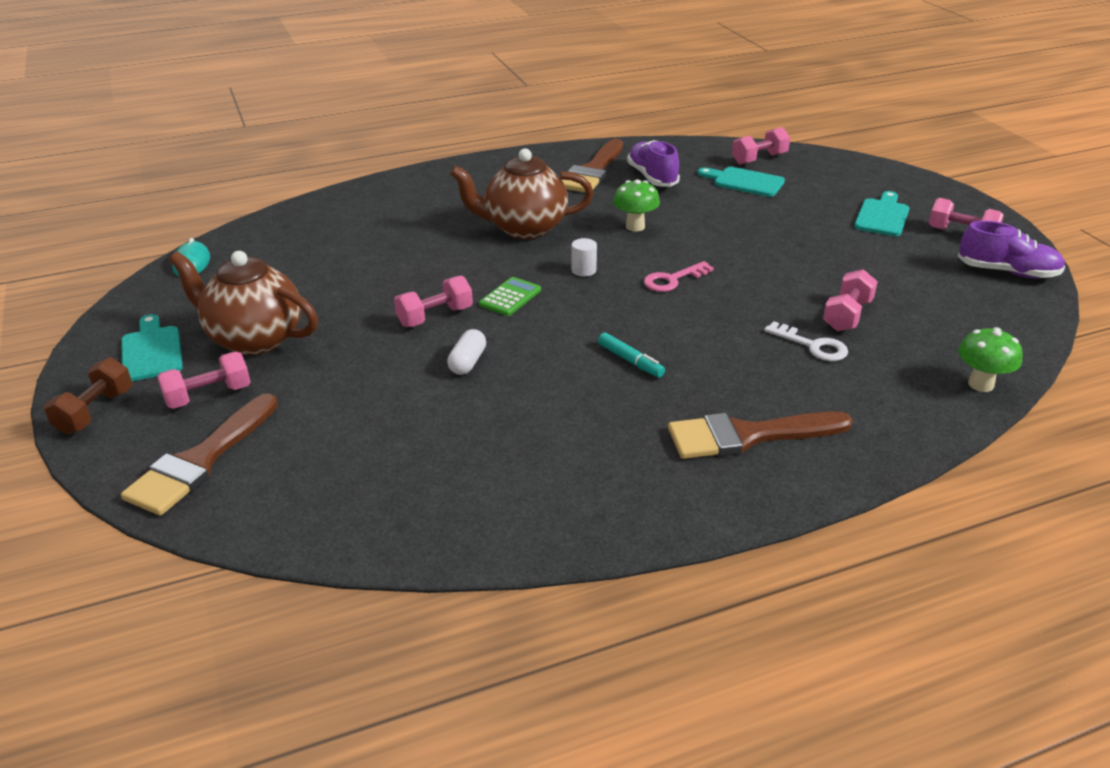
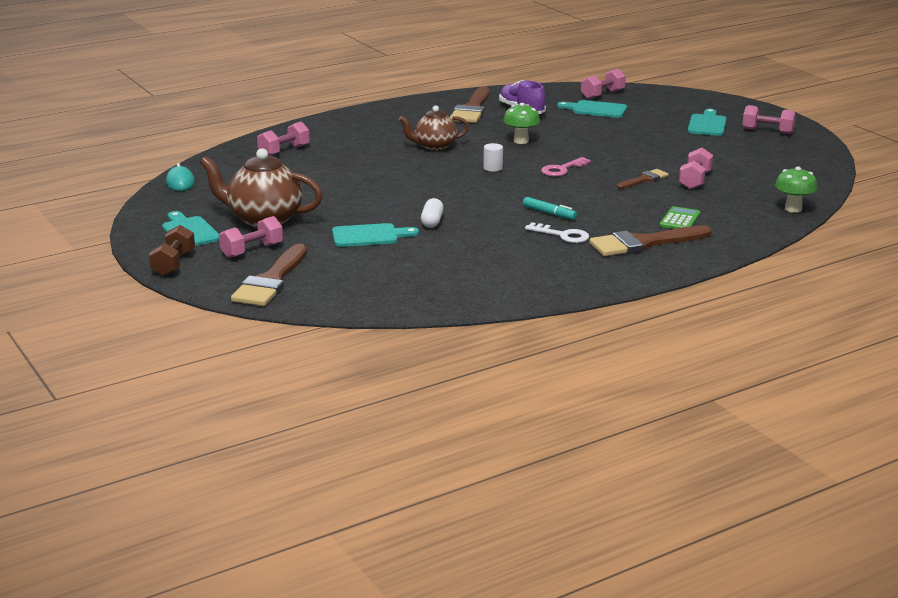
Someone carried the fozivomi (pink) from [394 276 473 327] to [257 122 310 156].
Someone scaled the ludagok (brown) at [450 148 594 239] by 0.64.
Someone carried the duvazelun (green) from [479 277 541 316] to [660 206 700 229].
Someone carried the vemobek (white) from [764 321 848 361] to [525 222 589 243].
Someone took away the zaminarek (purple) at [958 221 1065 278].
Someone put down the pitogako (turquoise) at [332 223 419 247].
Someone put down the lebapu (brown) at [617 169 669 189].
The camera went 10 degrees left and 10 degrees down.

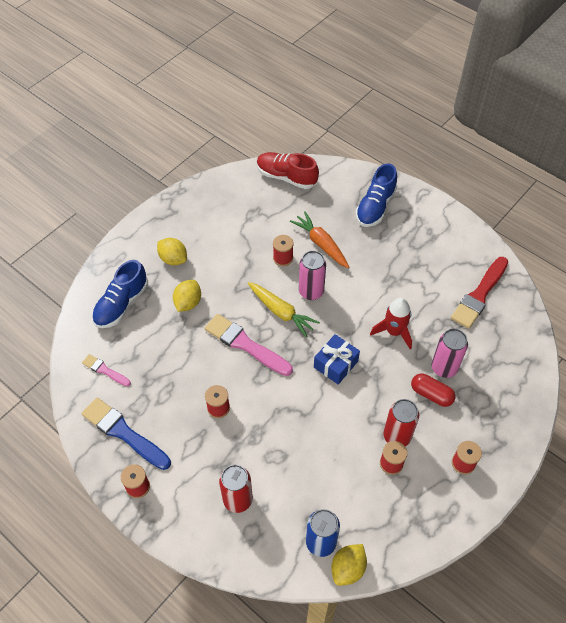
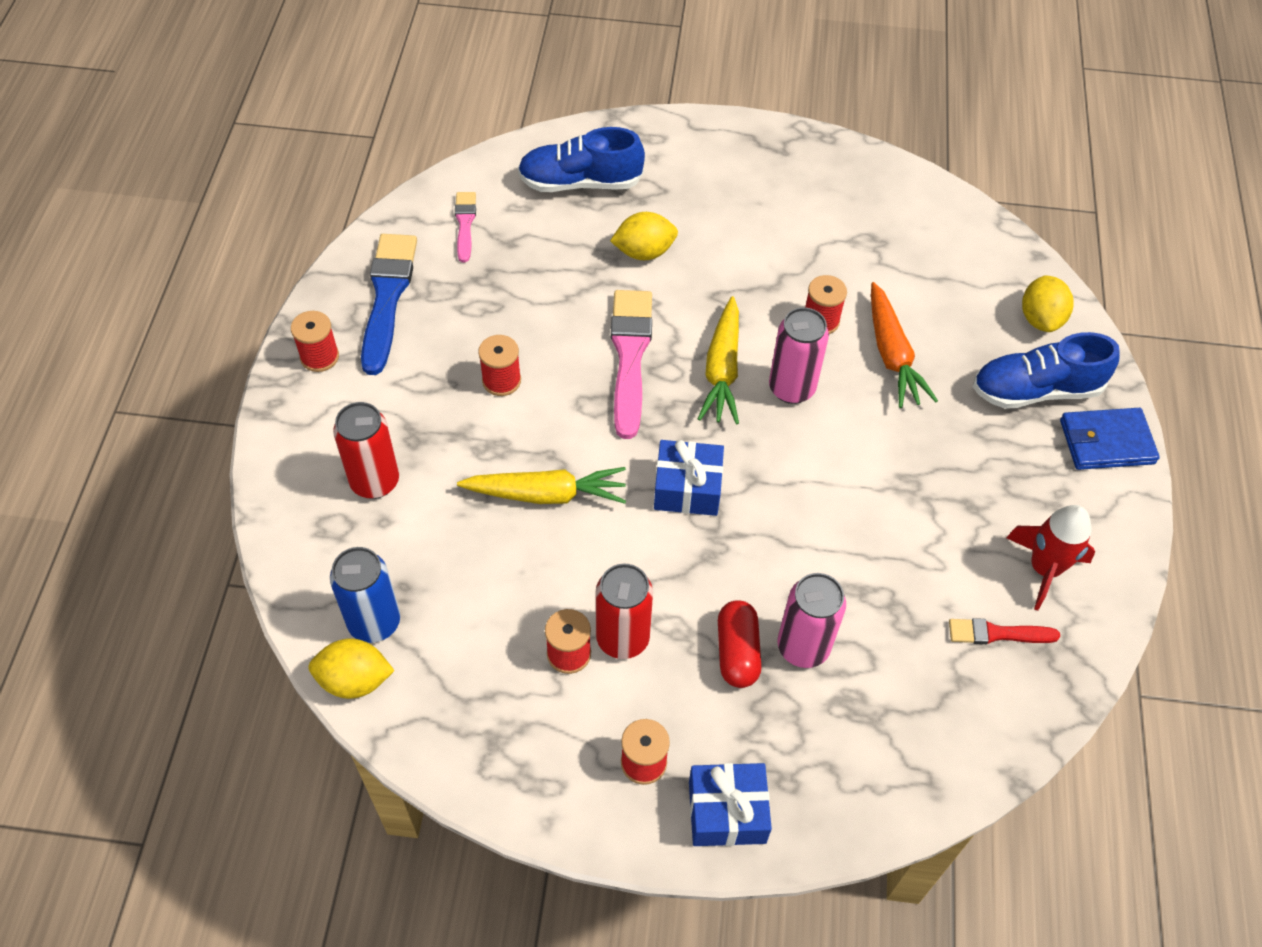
Someone carried the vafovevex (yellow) from [157 238 187 265] to [1022 275 1073 332].
Someone took away the zaminarek (red) at [257 152 319 189].
Someone rotated the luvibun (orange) at [290 211 349 268] by 150 degrees clockwise.
Someone carried the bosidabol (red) from [370 298 412 349] to [1006 505 1095 610].
Someone scaled the lebapu (red) at [451 257 508 329] by 0.54.
Someone put down the luvibun (yellow) at [457 467 626 504].
Someone put down the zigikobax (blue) at [689 763 772 846].
Someone put down the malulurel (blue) at [1060 408 1160 470].
The camera went 55 degrees right and 0 degrees up.

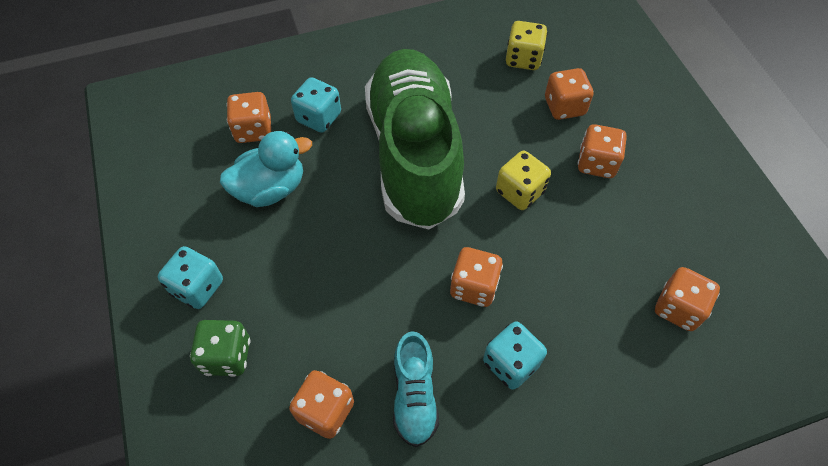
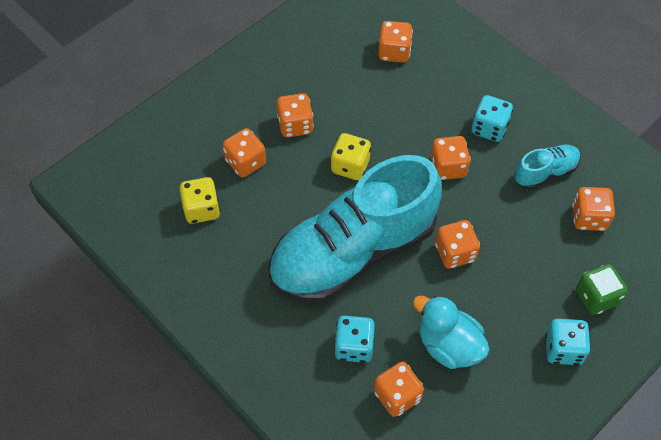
Someone repainted the zaminarek (green) at [365 49 465 229], which became the zaminarek (turquoise) at [268 155 442 303].
Someone put down the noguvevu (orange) at [435 220 480 268].
The camera went 115 degrees left and 0 degrees up.

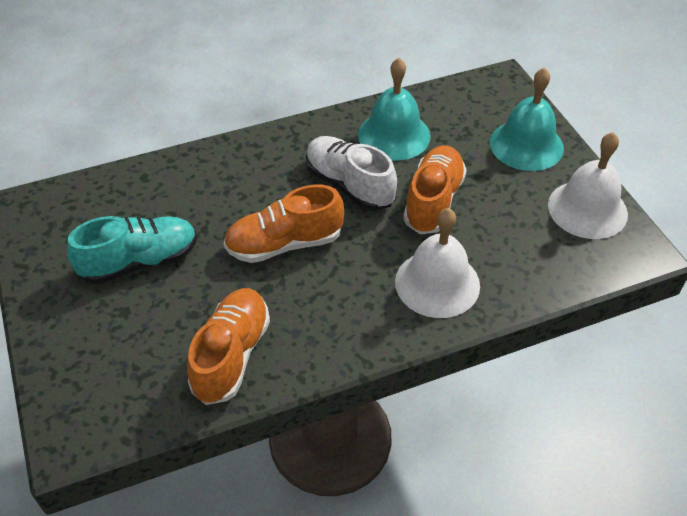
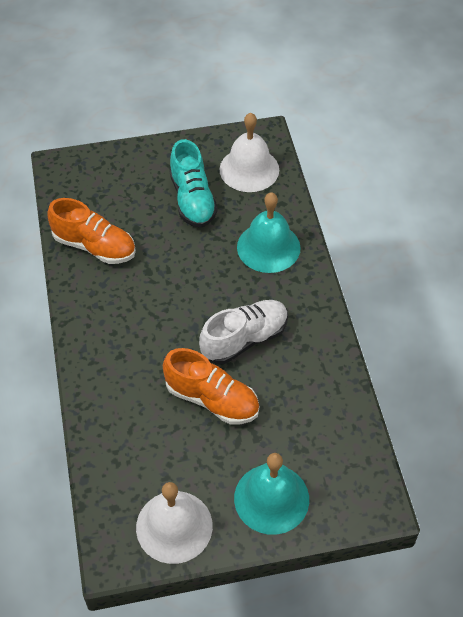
Someone took away the zaminarek (orange) at [224 185 344 263].
Someone carried the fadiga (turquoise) from [358 58 431 161] to [237 192 300 273].
Someone carried the fadiga (white) from [395 208 480 318] to [219 113 279 192].
The camera went 100 degrees right and 5 degrees up.

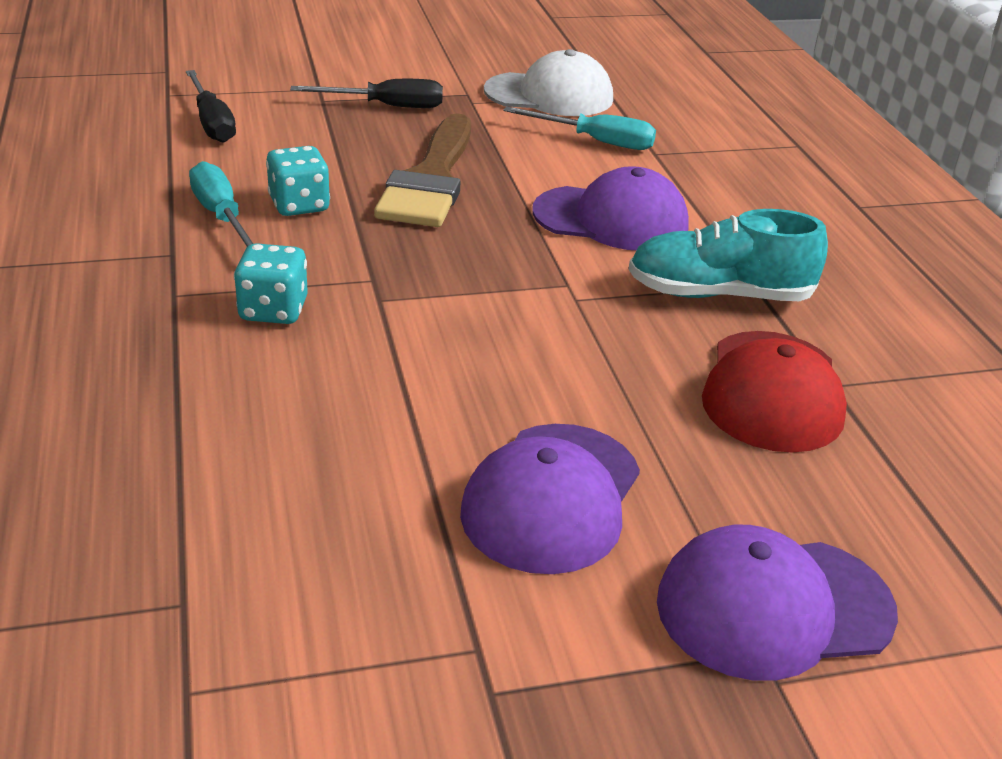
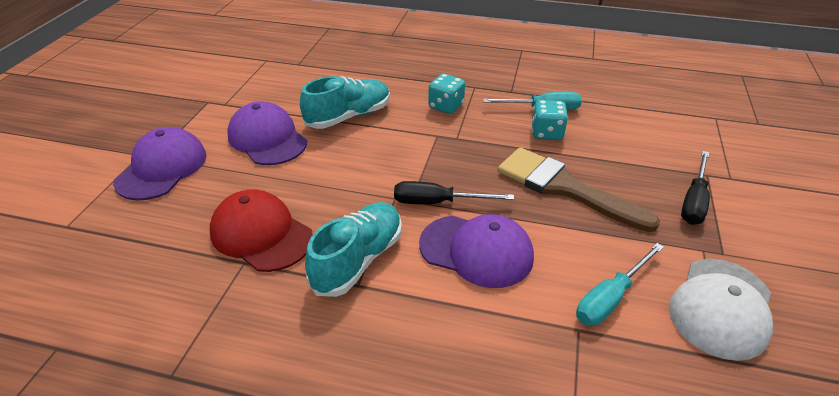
Someone carried the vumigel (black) from [186 70 236 143] to [394 181 514 204].
Someone rotated the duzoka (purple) at [532 166 689 250] by 105 degrees counterclockwise.
Someone put down the zaminarek (turquoise) at [300 76 390 129].
The camera went 120 degrees right and 5 degrees up.

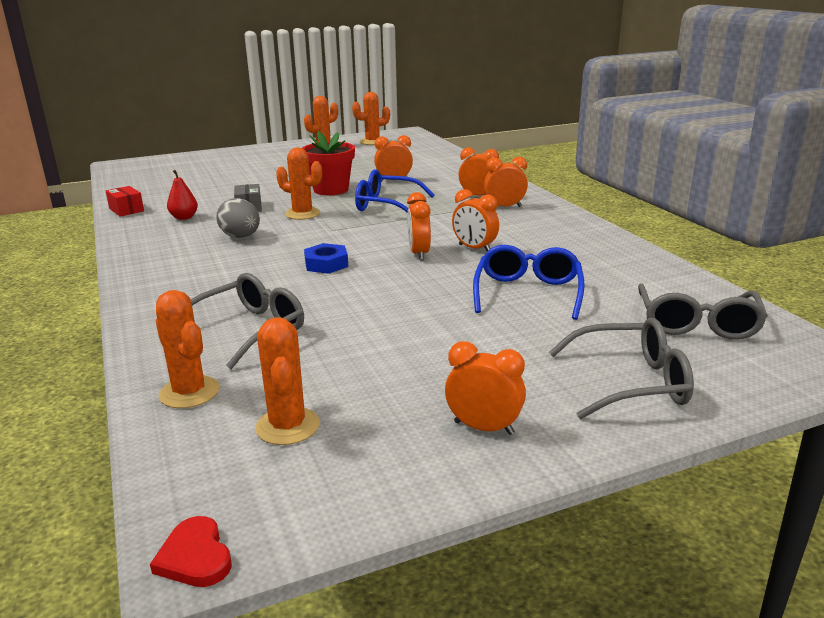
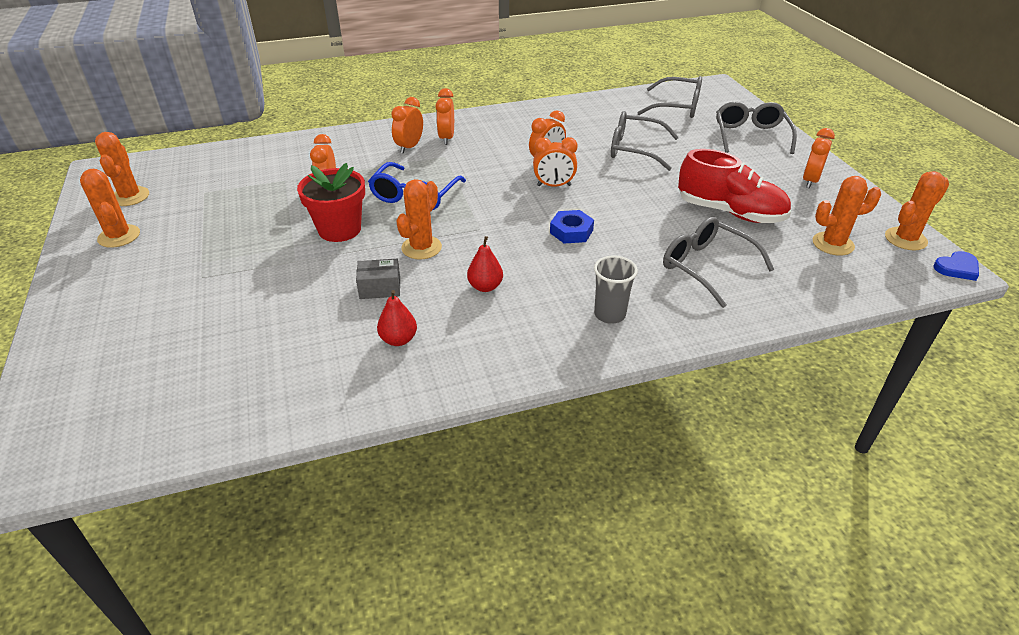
Someone took away the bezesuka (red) at [106 186 144 217].
Someone repainted the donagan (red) at [150 516 232 587], which became the donagan (blue) at [933 251 979 281].
Someone carried the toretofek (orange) from [156 290 220 408] to [885 171 949 250].
Someone swapped the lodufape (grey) at [216 198 260 238] for the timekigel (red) at [467 236 503 292].
Someone repainted the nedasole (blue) at [473 245 585 320], which became the nedasole (grey) at [611 111 679 171].
Someone put down the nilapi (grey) at [594 255 638 324].
Someone put down the zaminarek (red) at [678 149 791 223].
The camera went 85 degrees left and 15 degrees up.

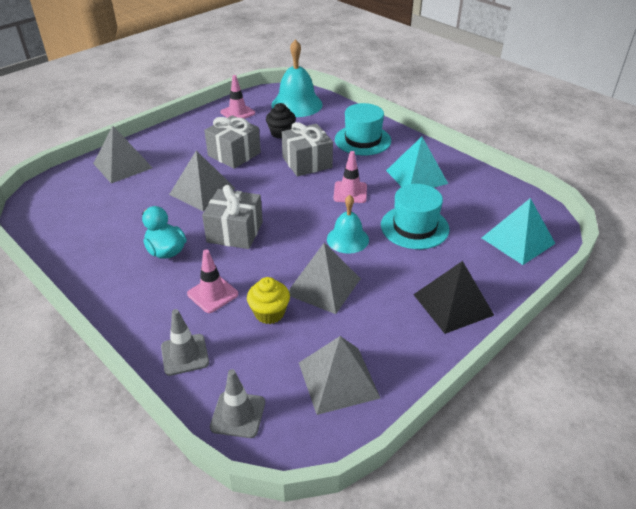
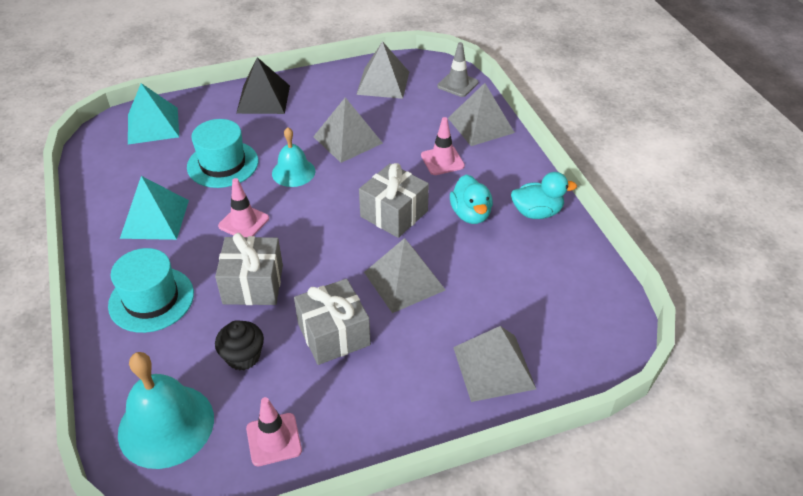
Someone swapped the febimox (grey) at [161 309 209 376] for the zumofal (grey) at [448 83 515 146].
Someone took away the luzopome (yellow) at [247 277 290 324].
Someone put down the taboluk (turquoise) at [511 172 577 219].
The camera went 155 degrees left and 5 degrees up.

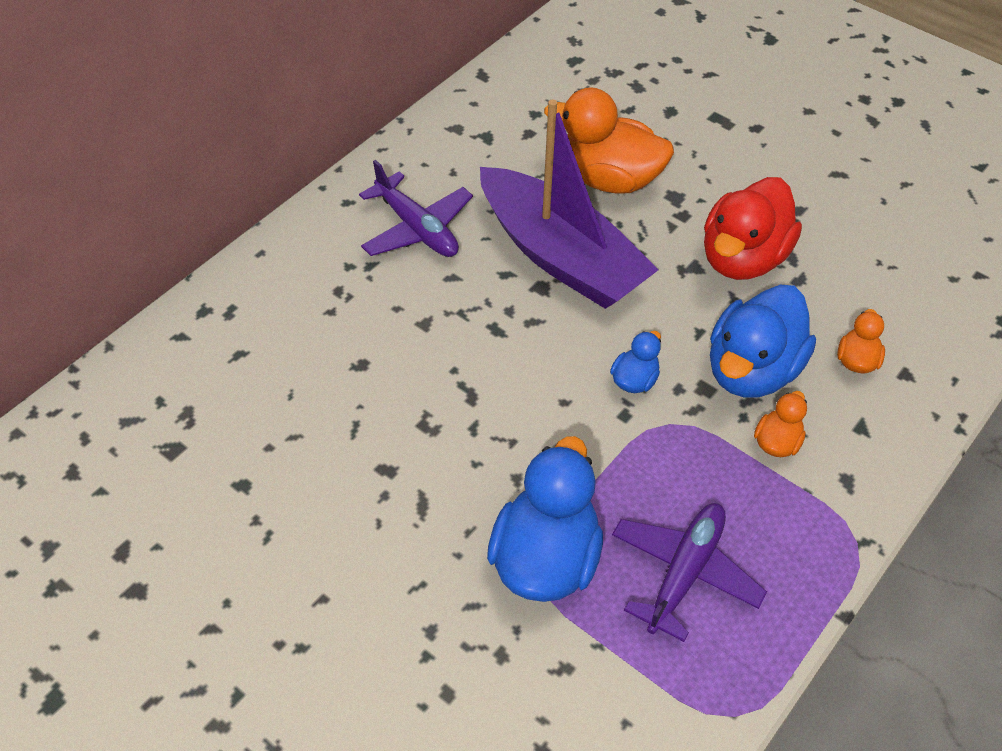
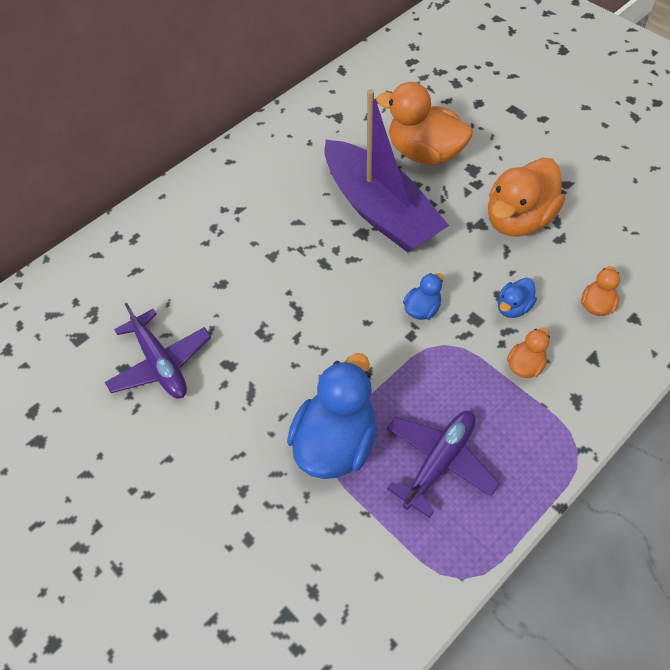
Someone carried the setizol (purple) from [359 160 473 257] to [105 303 211 399].
Someone repainted the taboluk (red) at [704 177 802 280], which became the taboluk (orange) at [488 158 565 237].
Someone scaled the taboluk (blue) at [710 285 816 397] by 0.47.
The camera went 10 degrees right and 5 degrees up.

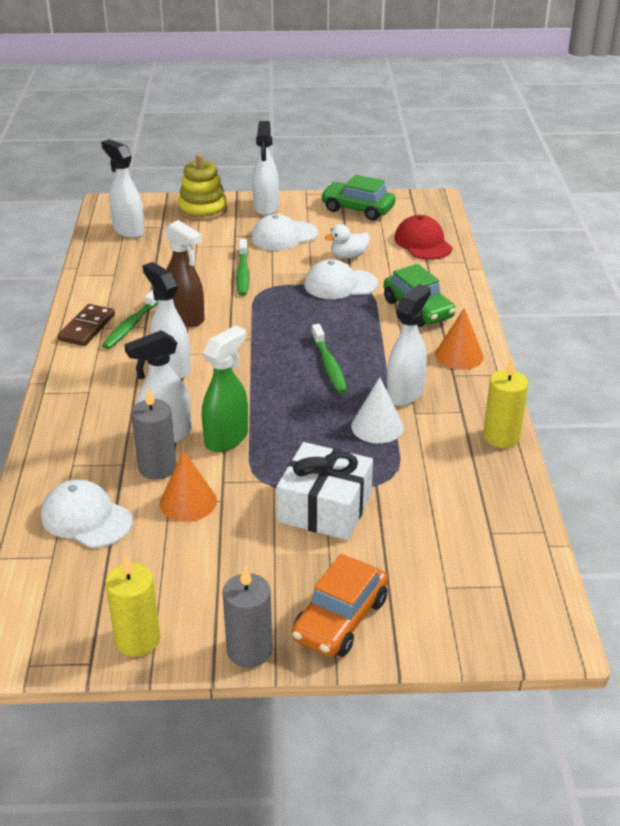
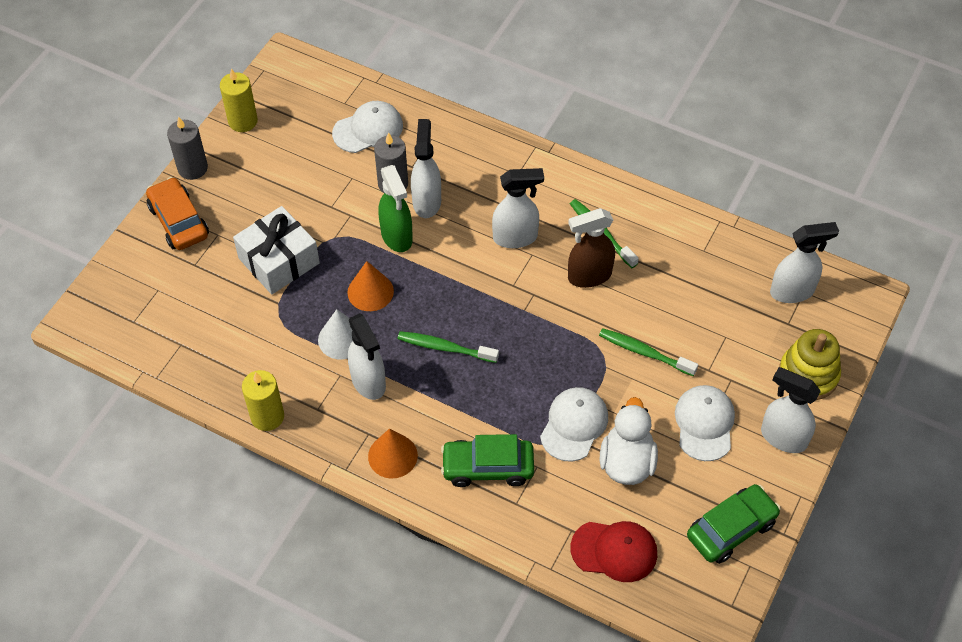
Someone took away the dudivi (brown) at [58 304 115 346].
Someone carried the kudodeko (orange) from [160 451 217 522] to [347 261 394 311].
Someone scaled the taboluk (white) at [325 224 370 259] by 1.58.
The camera went 120 degrees right and 20 degrees up.

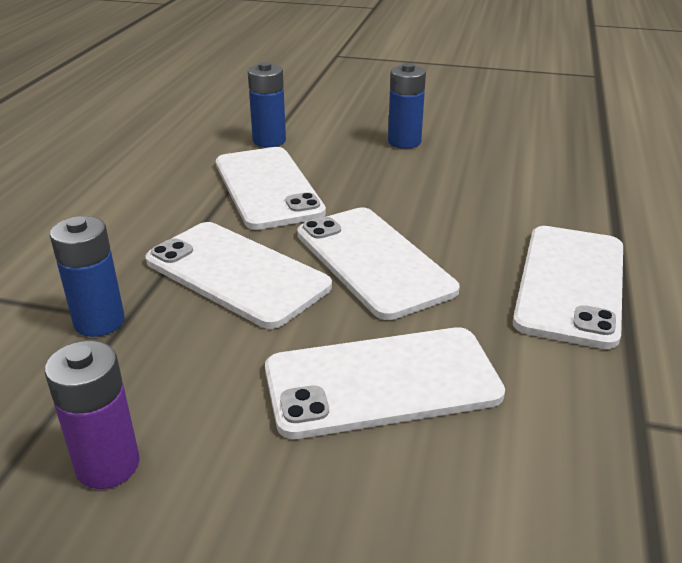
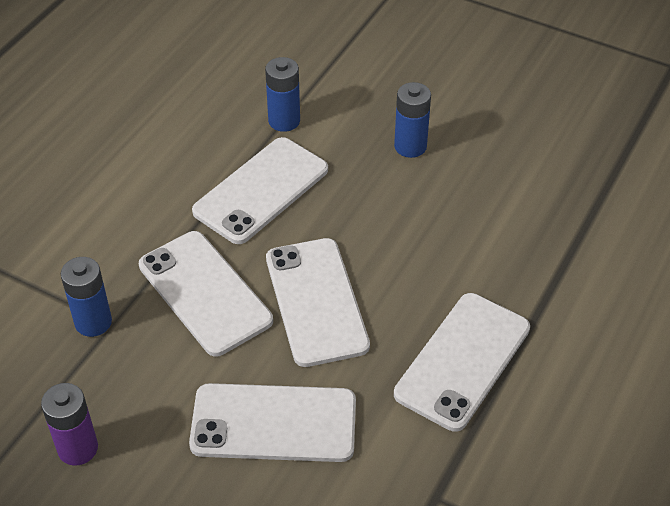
Someone rotated the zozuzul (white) at [216 147 326 230] by 45 degrees clockwise.
The camera went 15 degrees right and 15 degrees up.

